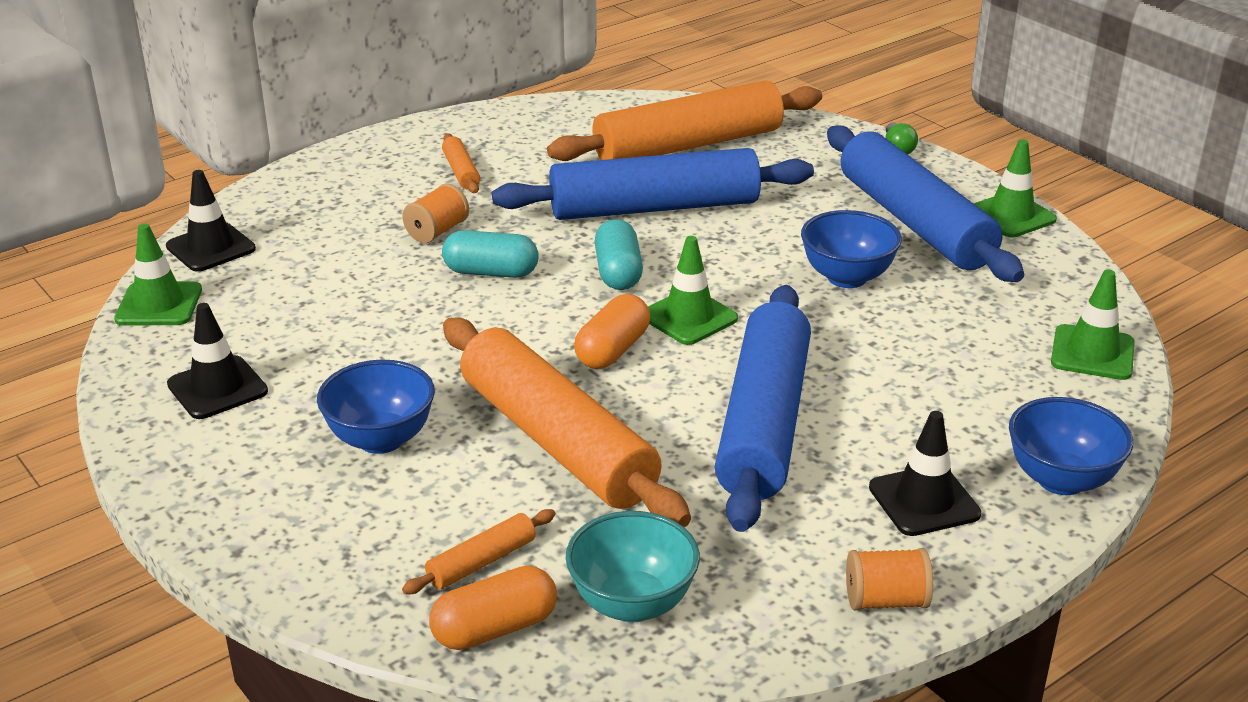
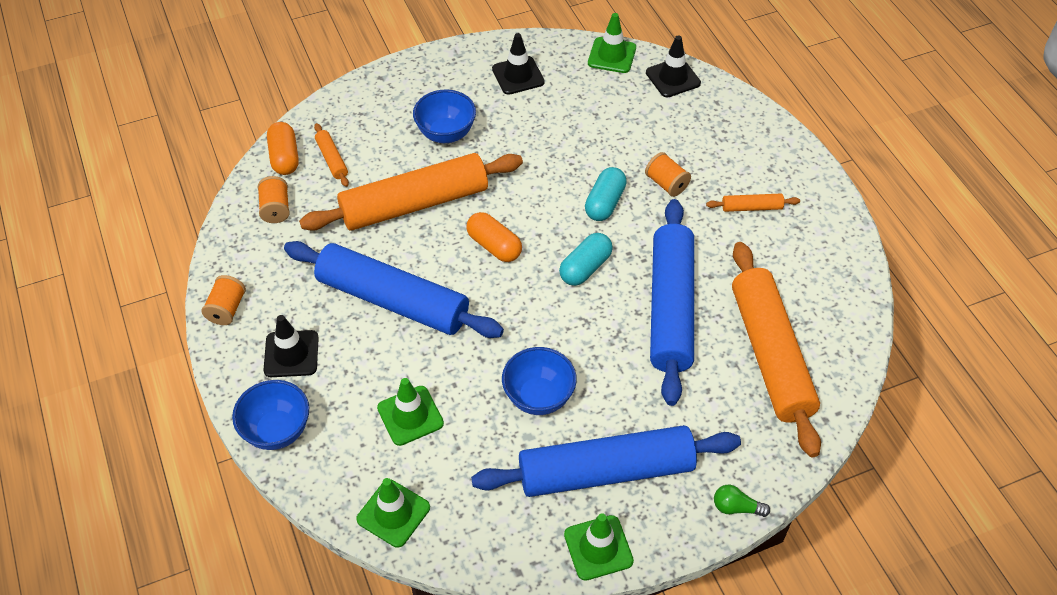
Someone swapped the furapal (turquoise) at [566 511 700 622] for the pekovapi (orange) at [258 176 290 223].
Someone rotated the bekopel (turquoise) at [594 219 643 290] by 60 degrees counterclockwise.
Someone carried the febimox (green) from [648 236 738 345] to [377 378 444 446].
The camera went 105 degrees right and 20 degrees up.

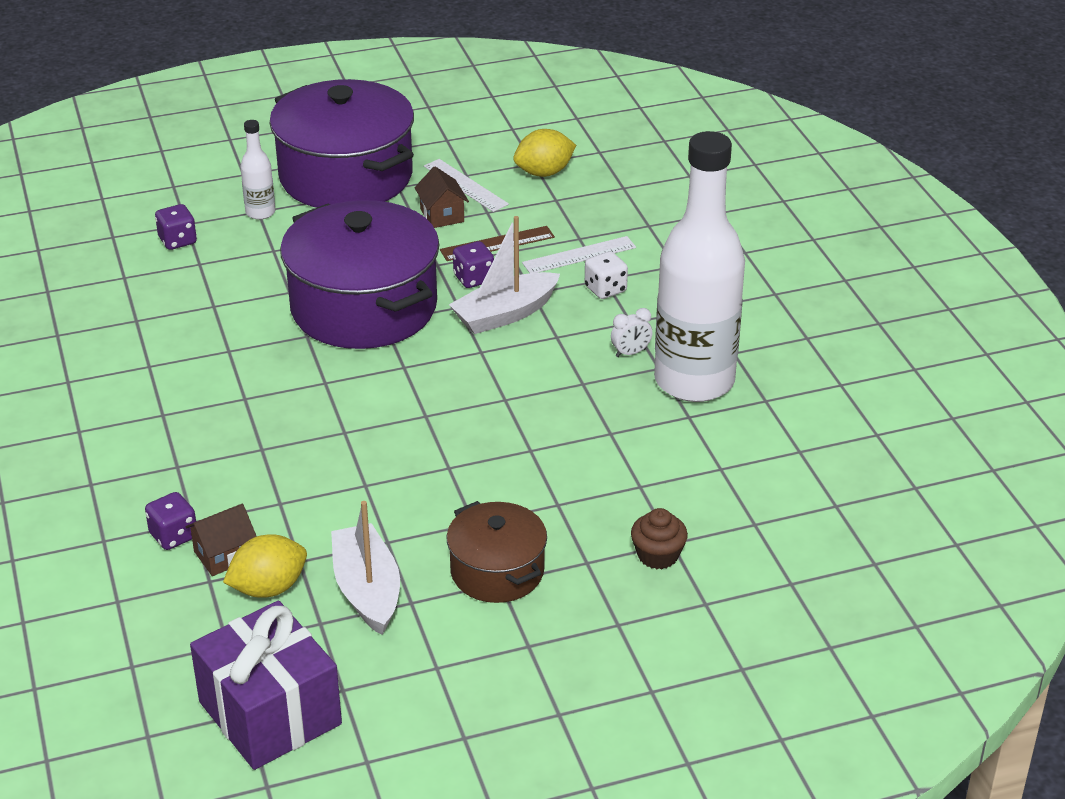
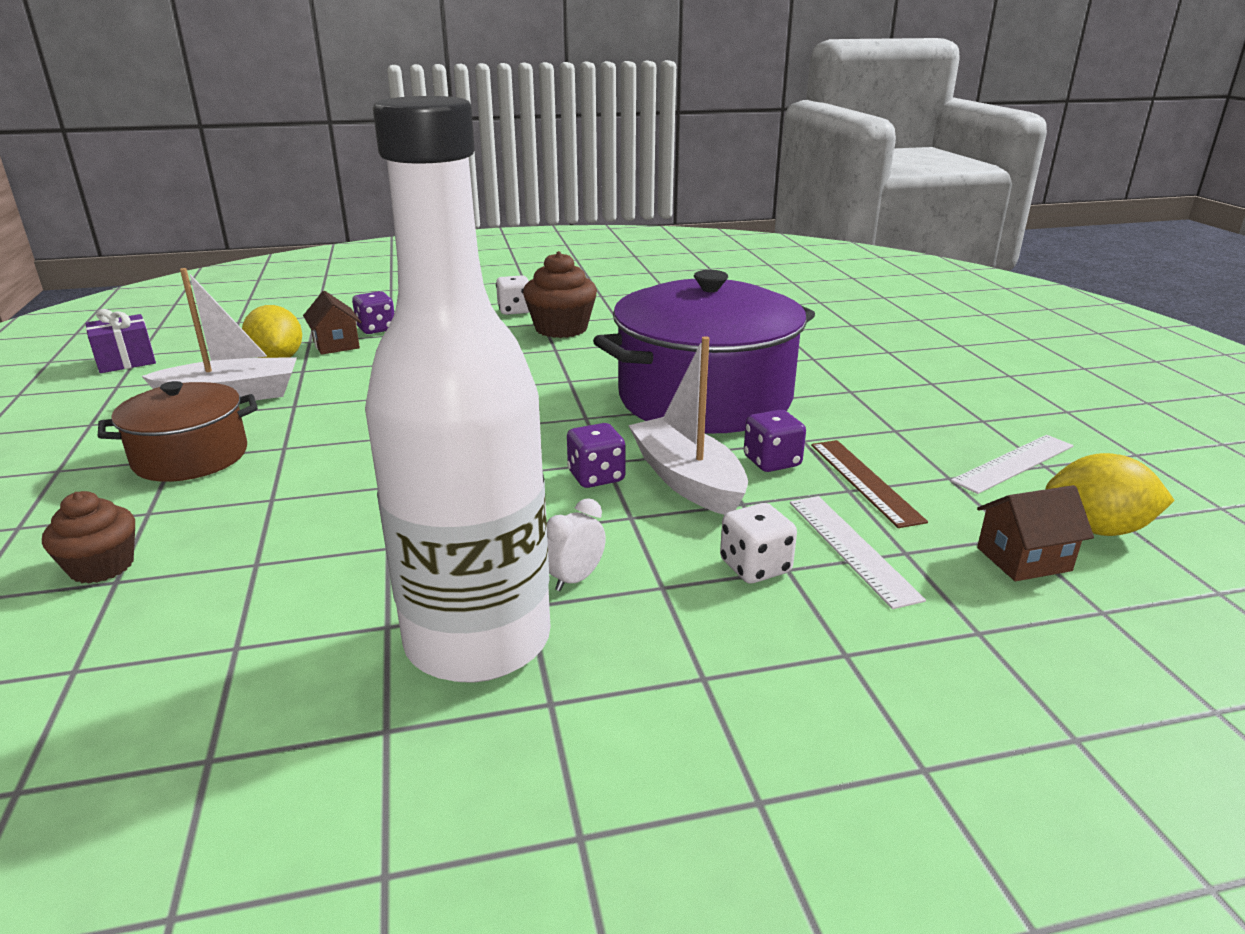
Someone carried the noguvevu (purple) from [155 204 197 250] to [567 423 626 488].
Someone scaled the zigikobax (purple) at [190 600 342 770] by 0.53.
Someone took away the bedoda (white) at [240 120 275 220].
Someone took away the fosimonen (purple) at [269 79 414 208].
Someone carried the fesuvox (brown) from [414 166 469 228] to [977 485 1094 581].
Someone rotated the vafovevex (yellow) at [513 129 576 177] by 60 degrees counterclockwise.
Someone rotated the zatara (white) at [611 308 652 357] by 60 degrees clockwise.
Someone put down the noguvevu (white) at [496 275 529 315].
Someone put down the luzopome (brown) at [523 251 597 338].
The camera went 95 degrees right and 10 degrees down.

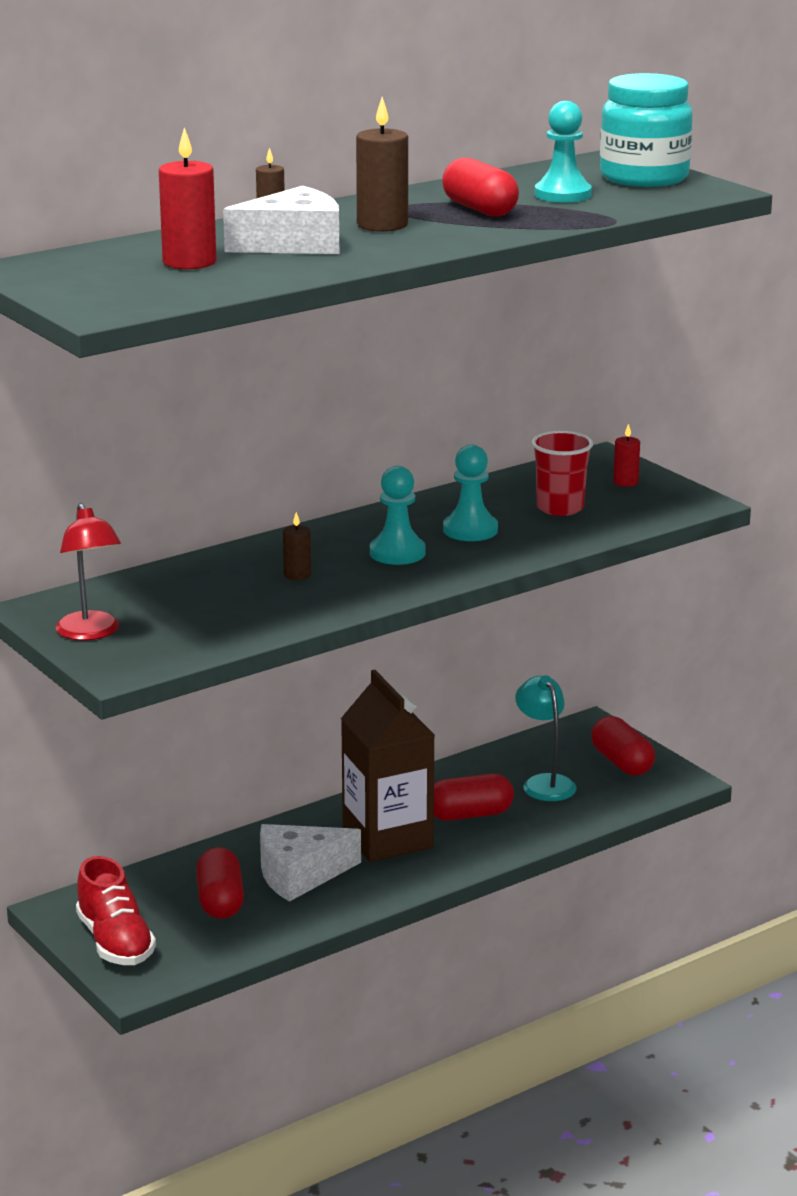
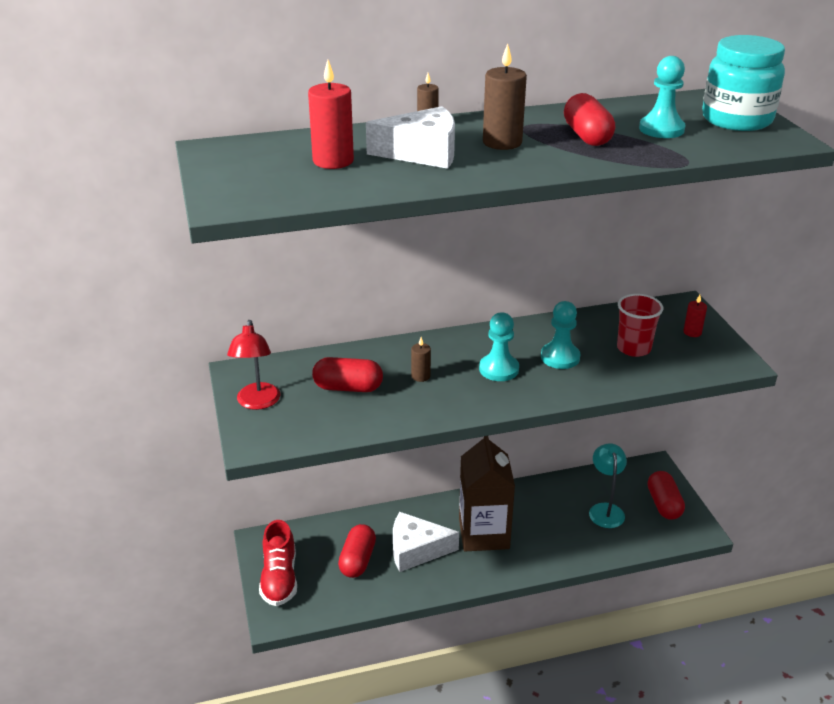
Someone carried the bekopel (red) from [434 774 514 821] to [312 357 383 392].
The camera went 20 degrees right and 10 degrees up.

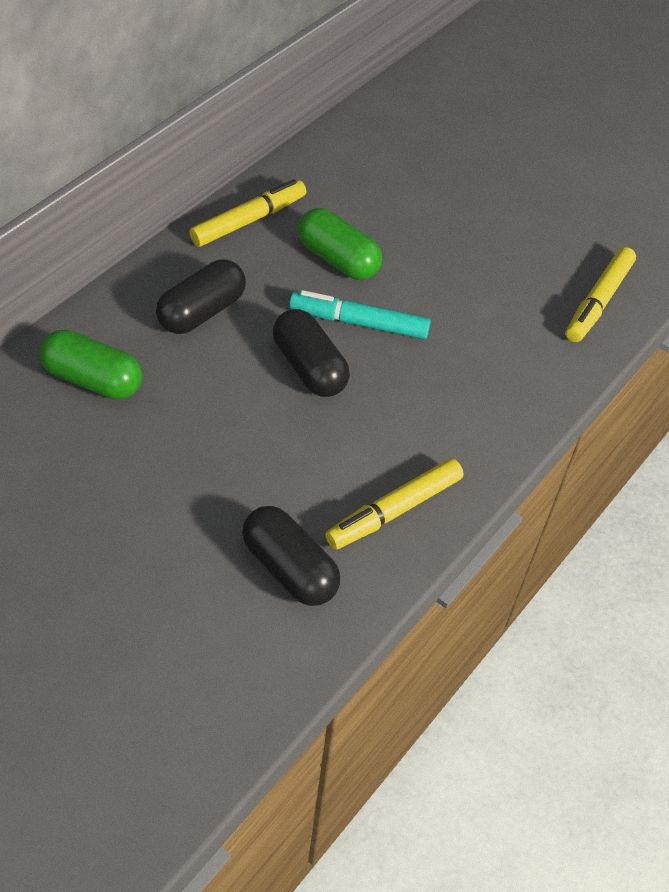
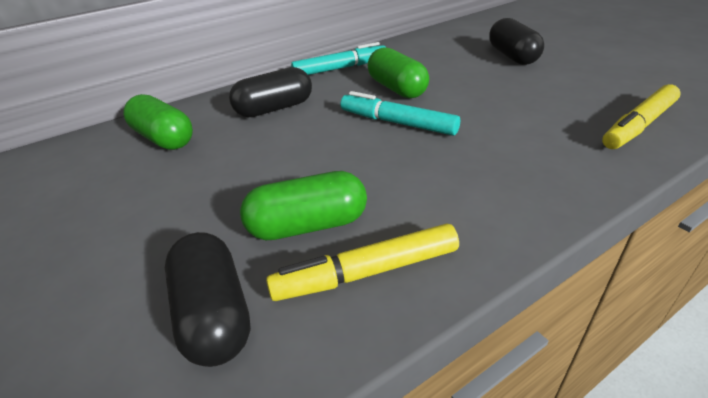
Someone repainted the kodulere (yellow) at [189 179 306 247], which became the kodulere (turquoise) at [291 42 385 75].
Someone carried the bekopel (black) from [273 309 350 397] to [489 18 544 65].
Someone put down the bekopel (green) at [240 171 367 240].
The camera went 25 degrees right and 15 degrees down.

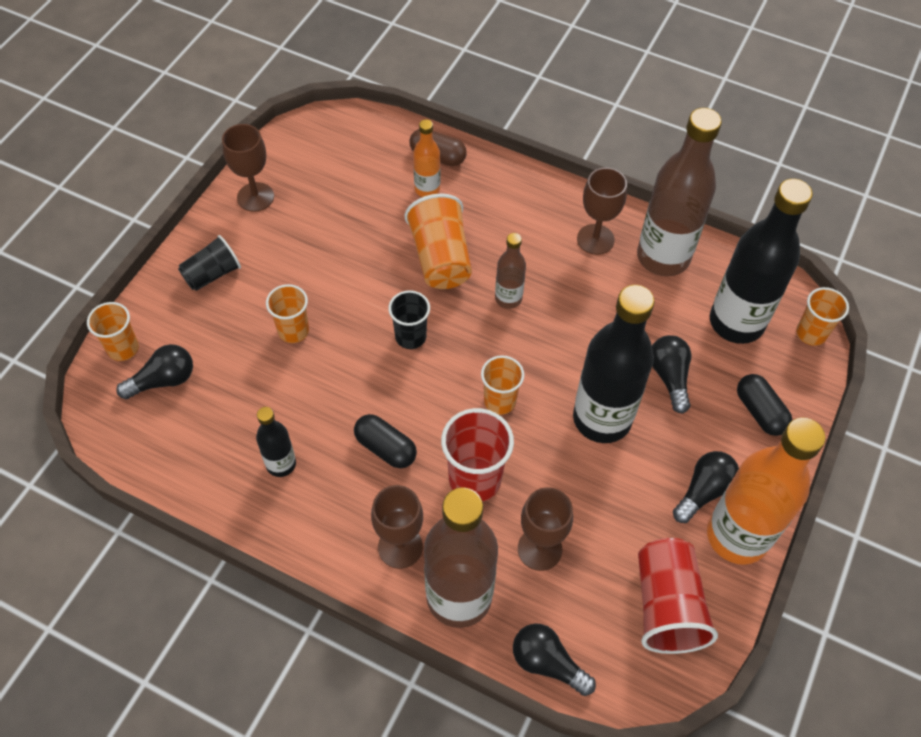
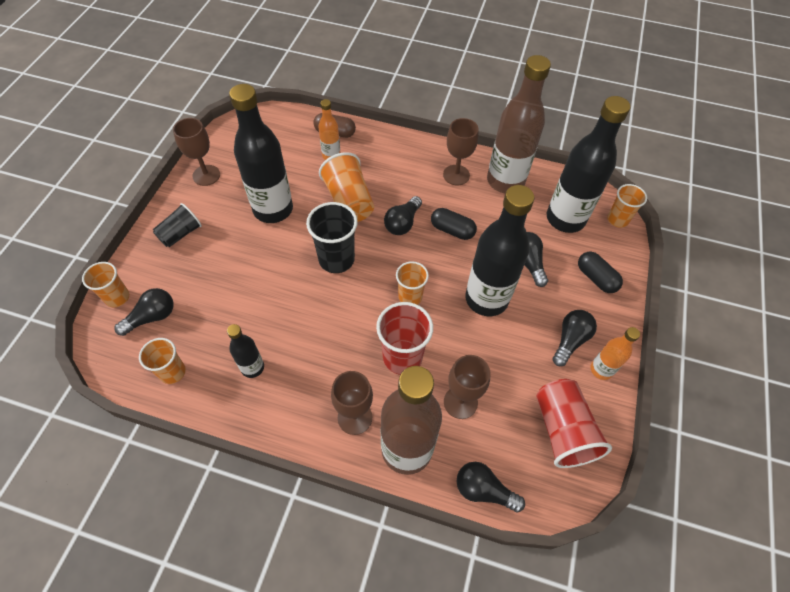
Someone carried the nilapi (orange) from [266 284 309 343] to [139 338 186 384].
Someone carried the bekopel (black) from [354 414 417 468] to [431 208 477 240].
Someone scaled the nilapi (black) at [388 291 430 349] by 1.55.
Someone swapped the bedoda (brown) at [495 233 526 309] for the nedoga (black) at [384 196 422 235].
Someone scaled the bedoda (orange) at [707 418 826 565] by 0.49.
Someone put down the bedoda (black) at [229 84 293 223].
The camera went 10 degrees left and 0 degrees up.

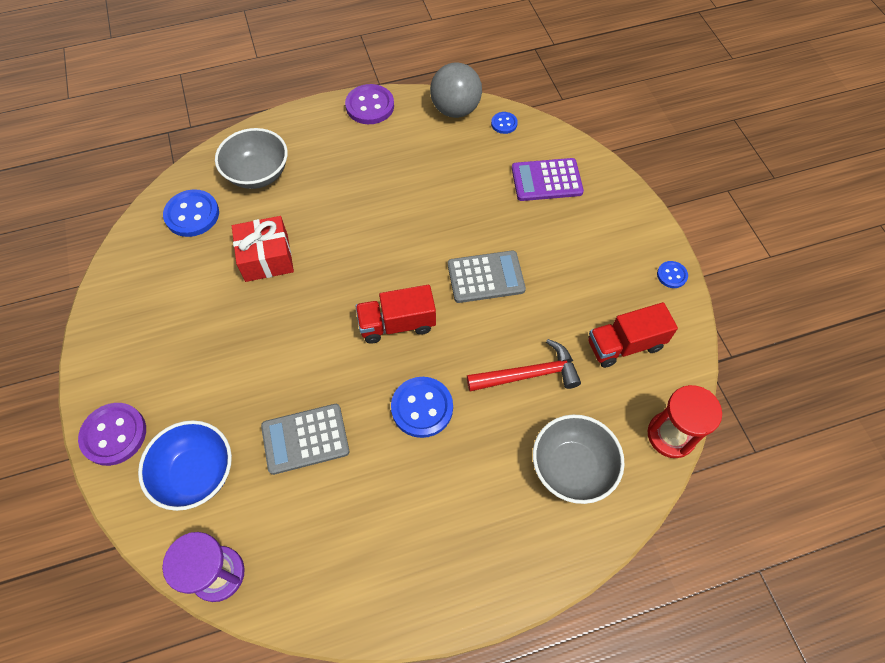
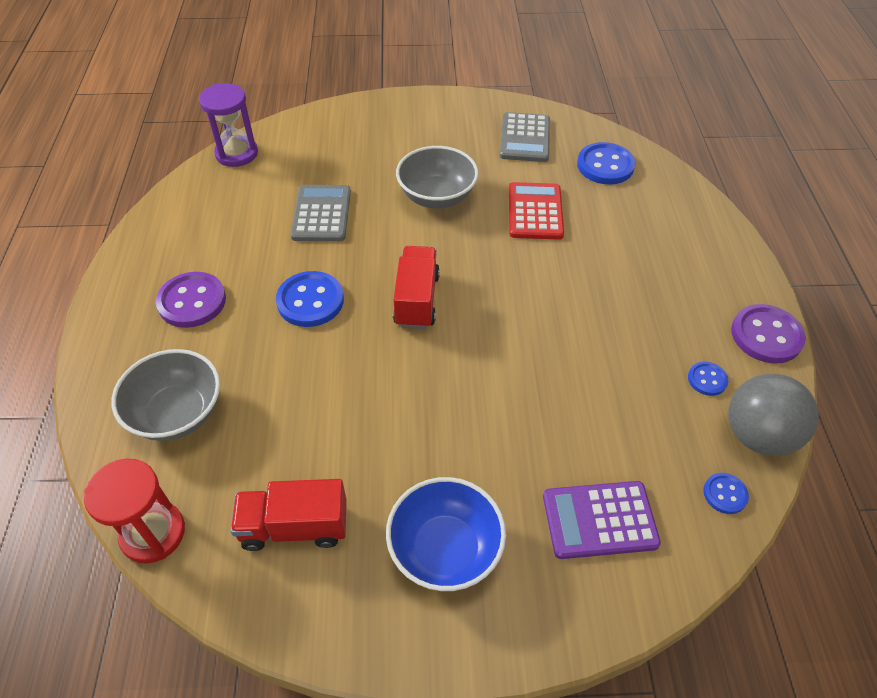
Someone carried the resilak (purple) from [78 403 146 466] to [156 272 226 328].
Someone carried the furapal (blue) from [138 420 232 511] to [386 477 506 591].
Someone carried the furapal (grey) from [215 128 288 189] to [396 146 478 209].
Someone swapped the zigikobax (red) at [232 216 294 282] for the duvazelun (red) at [509 182 564 240].
Someone carried the duvazelun (grey) from [448 250 526 303] to [500 112 550 162].
Someone took away the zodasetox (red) at [467 339 581 391].
Someone rotated the duvazelun (purple) at [512 158 584 201] by 105 degrees counterclockwise.
Someone rotated the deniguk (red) at [588 302 678 368] by 90 degrees counterclockwise.
Someone carried the resilak (blue) from [657 261 688 288] to [688 362 728 396].
The camera went 105 degrees right and 10 degrees down.

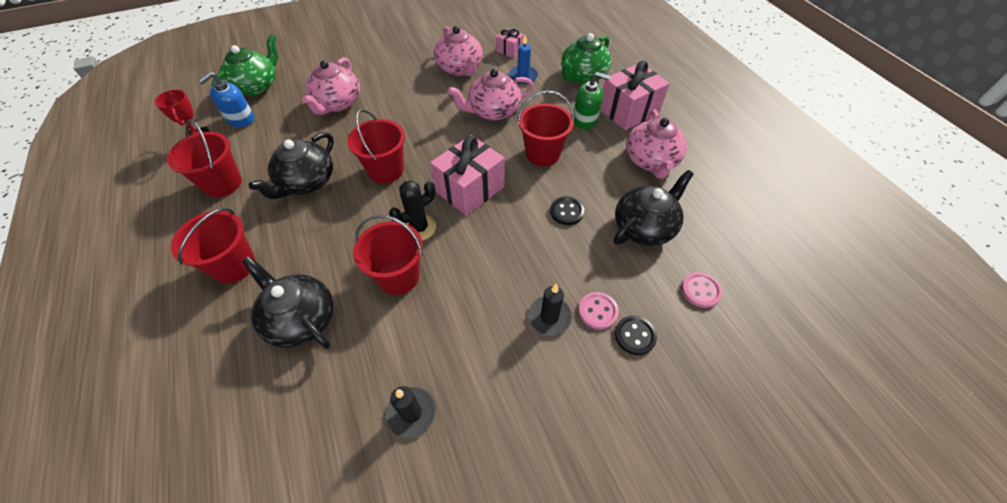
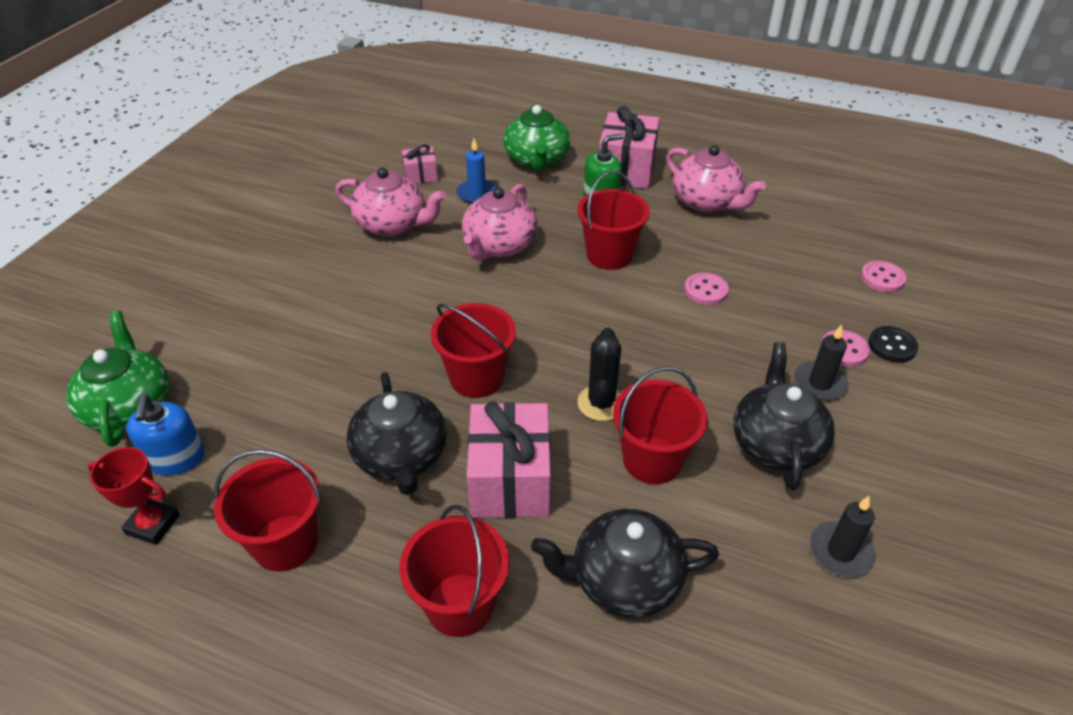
Someone took away the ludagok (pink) at [302 57 360 115].
Someone carried the zigikobax (pink) from [430 135 505 216] to [467 401 551 518].
Someone repainted the resilak (black) at [550 196 584 225], which became the resilak (pink) at [684 273 729 305].
Someone carried the ludagok (black) from [614 170 694 246] to [733 342 835 490].
The camera went 45 degrees left and 10 degrees down.

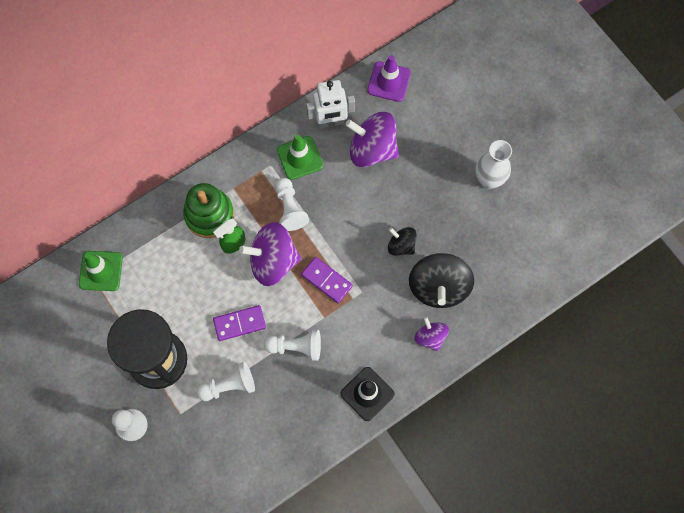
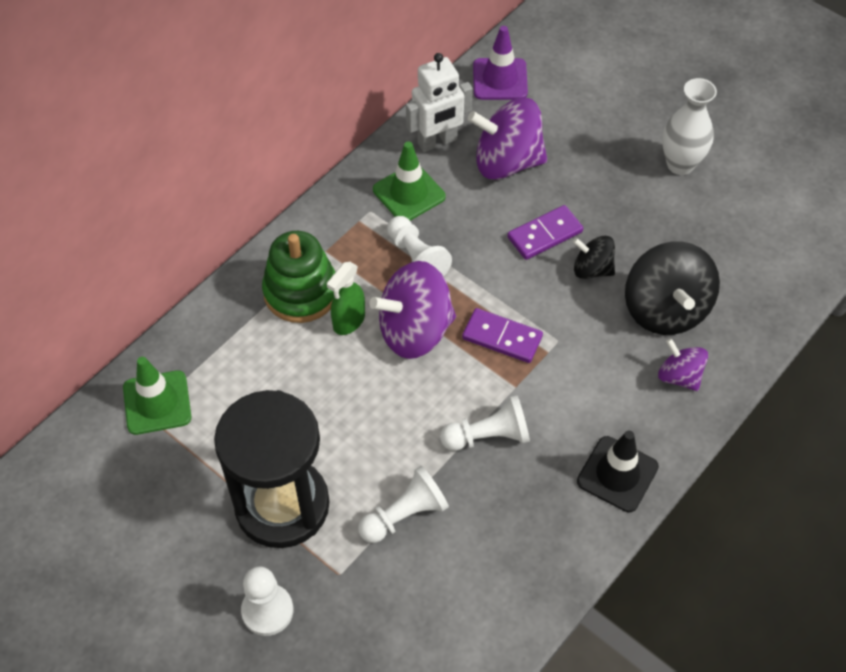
Someone carried the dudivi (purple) from [213 305 266 341] to [507 205 583 260].
The camera went 15 degrees left and 15 degrees down.

